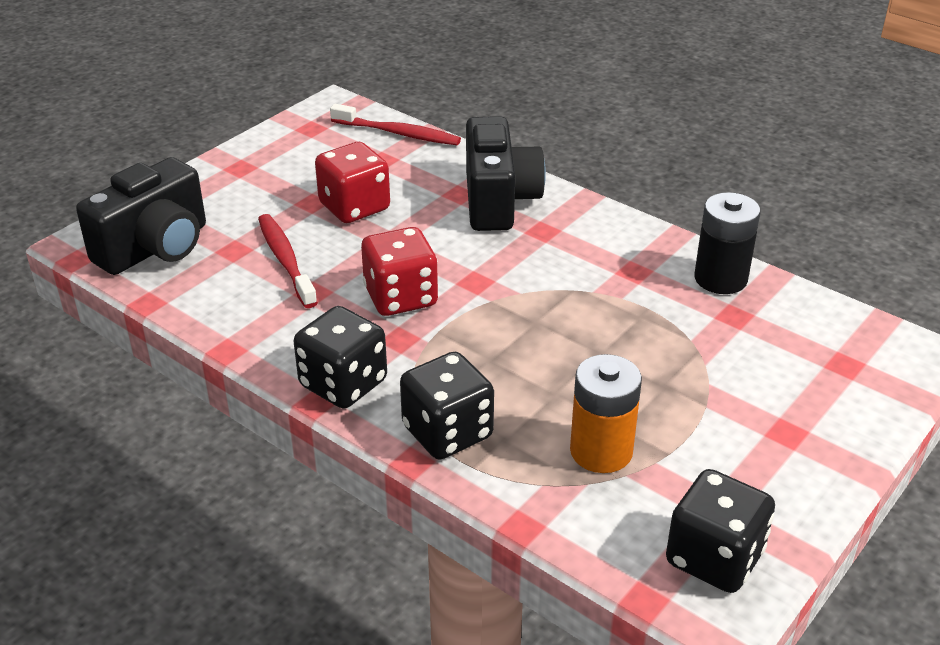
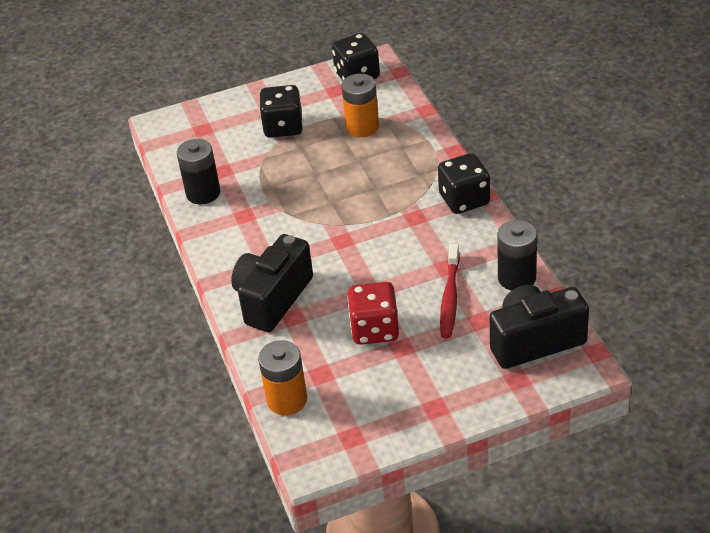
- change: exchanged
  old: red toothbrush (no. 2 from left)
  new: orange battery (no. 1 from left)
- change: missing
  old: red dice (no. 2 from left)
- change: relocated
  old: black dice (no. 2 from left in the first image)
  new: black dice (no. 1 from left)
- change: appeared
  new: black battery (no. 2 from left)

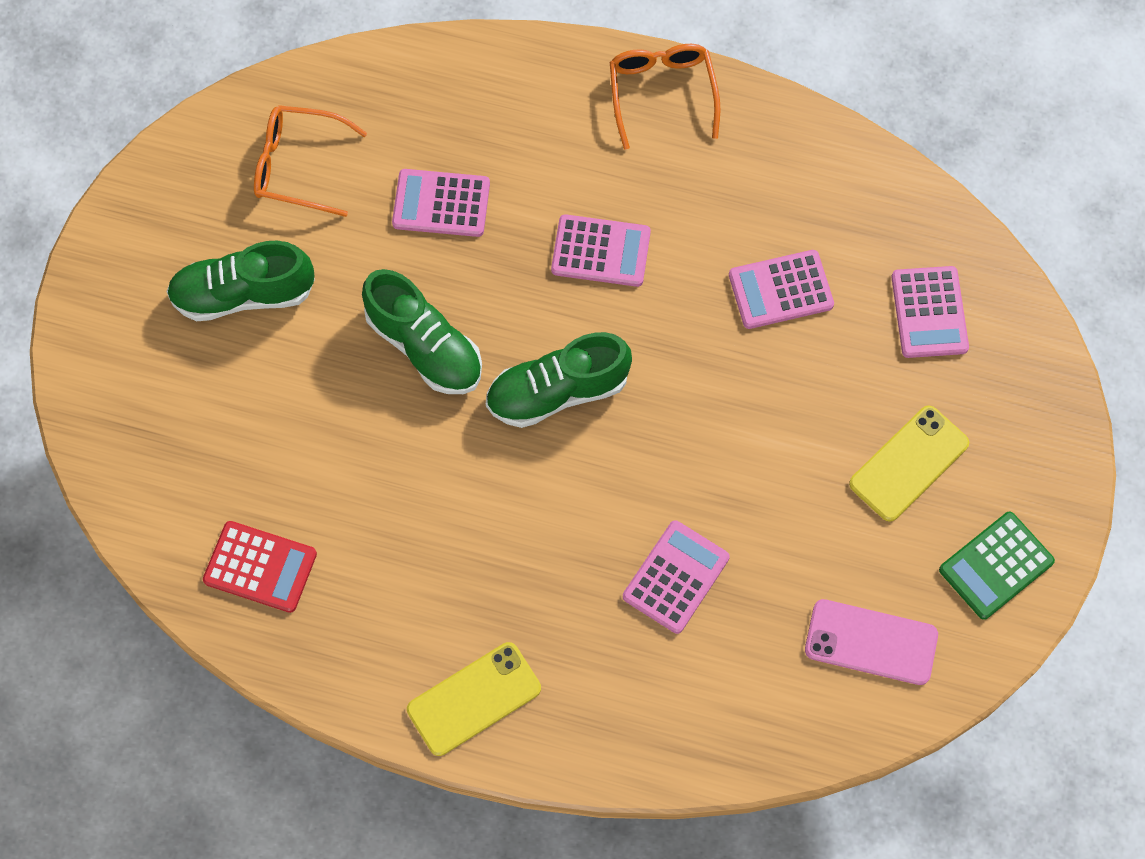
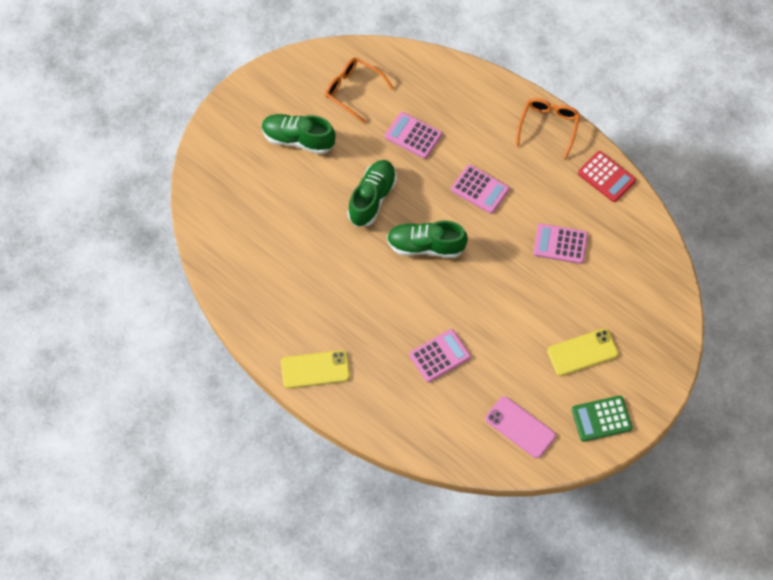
- change: missing
  old: pink calculator (no. 5 from left)
- change: spun
  old: green shoe (no. 2 from left)
  degrees: -135
- change: relocated
  old: red calculator

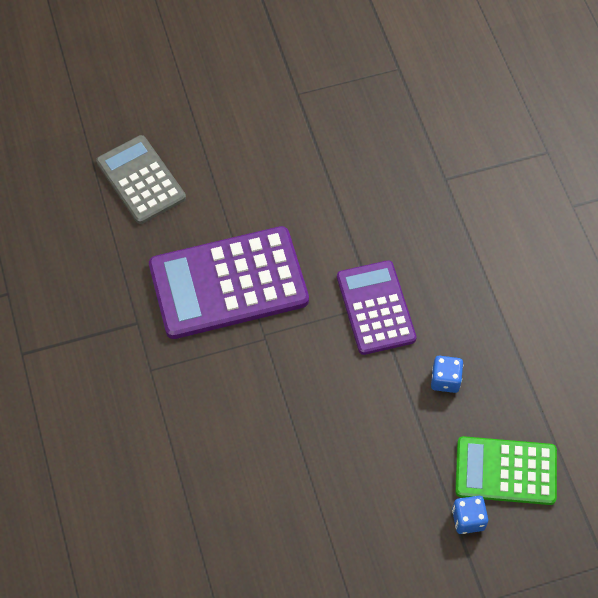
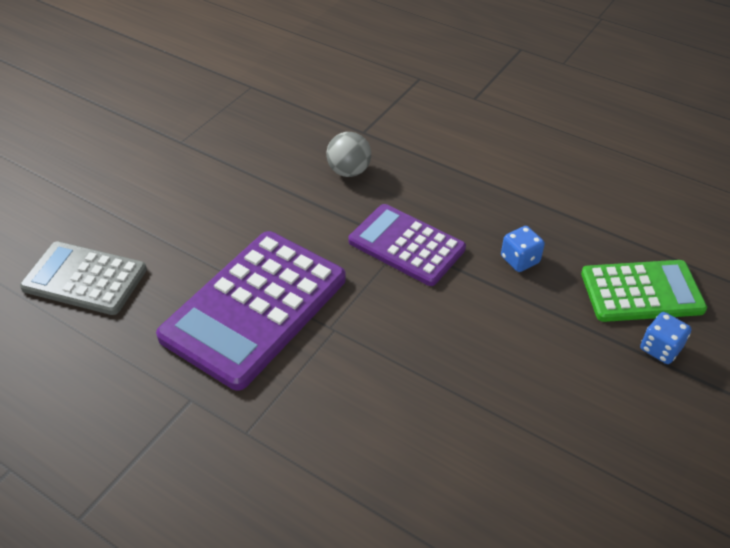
- change: spun
  old: green calculator
  degrees: -150
- change: appeared
  new: grey ball

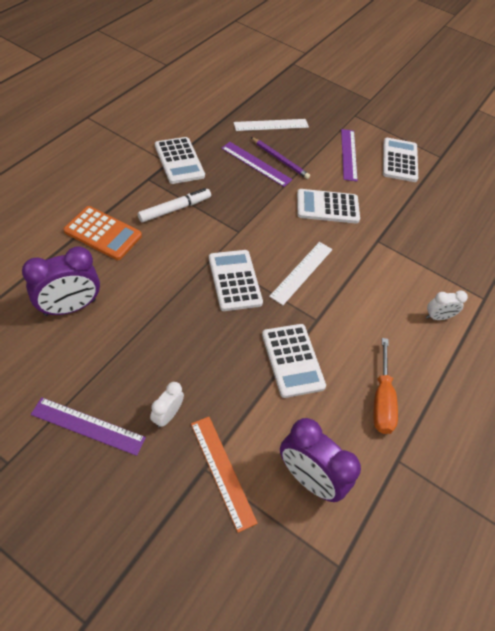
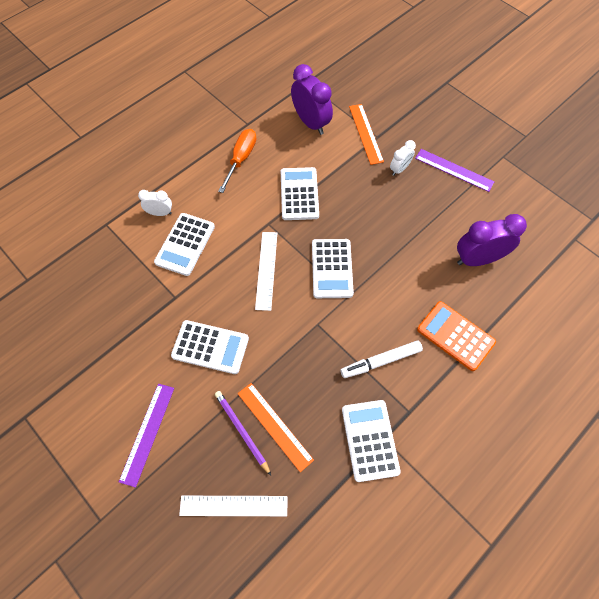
- change: relocated
  old: white calculator (no. 5 from left in the first image)
  new: white calculator (no. 1 from left)
- change: colour
  old: purple ruler (no. 2 from left)
  new: orange ruler (no. 1 from left)
- change: spun
  old: white ruler (no. 2 from left)
  degrees: -45

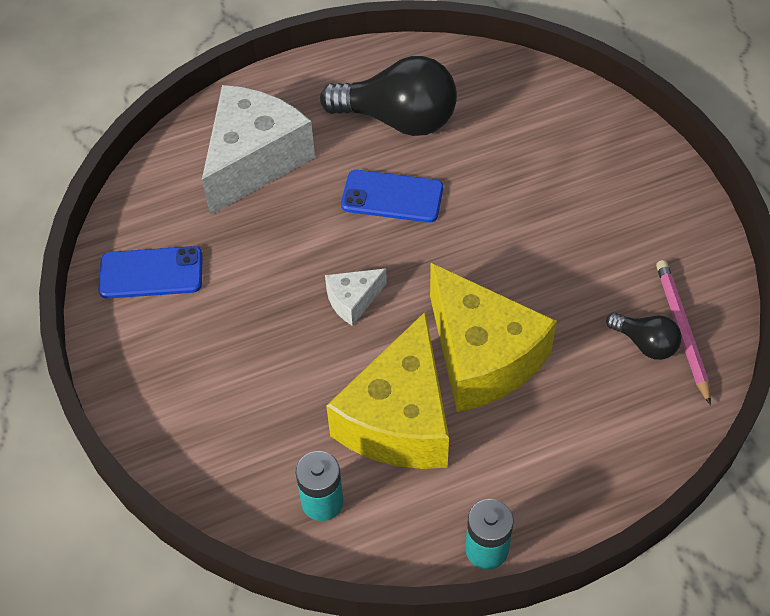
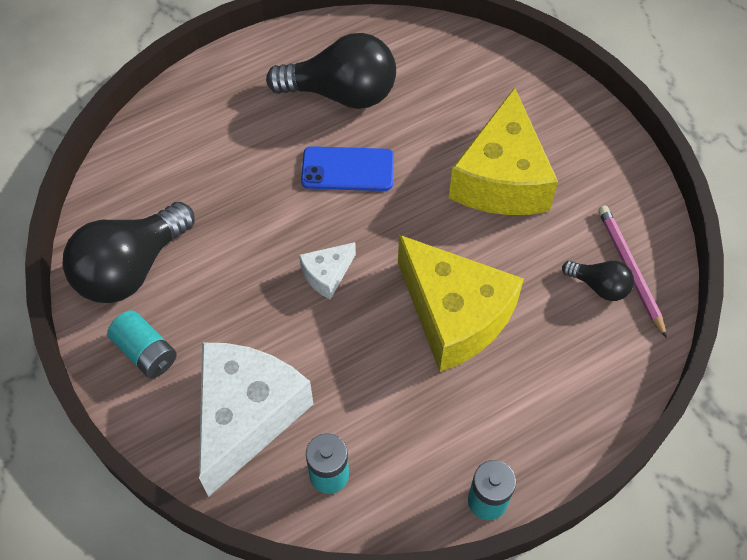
- change: relocated
  old: white cheese (no. 1 from left)
- change: exchanged
  old: blue phone (no. 1 from left)
  new: black light bulb (no. 1 from left)
- change: relocated
  old: yellow cheese (no. 1 from left in the first image)
  new: yellow cheese (no. 2 from left)
- change: appeared
  new: turquoise battery (no. 1 from left)

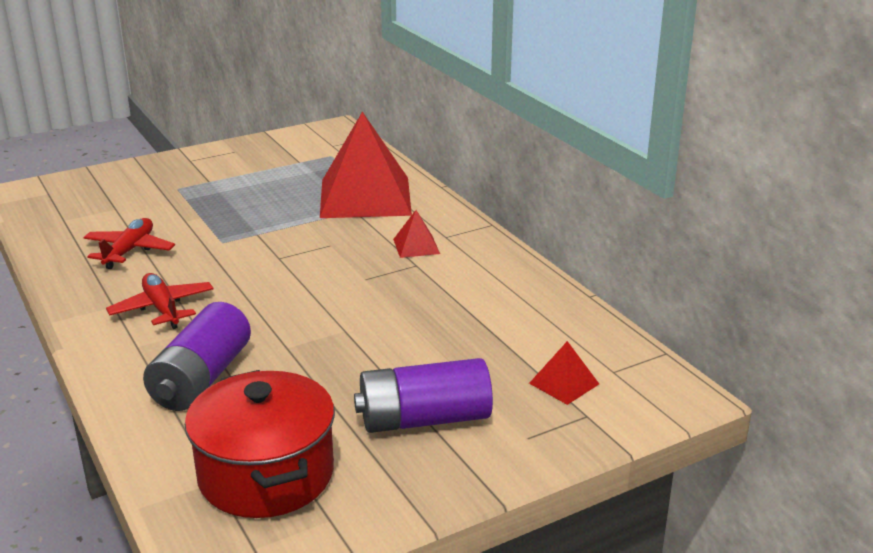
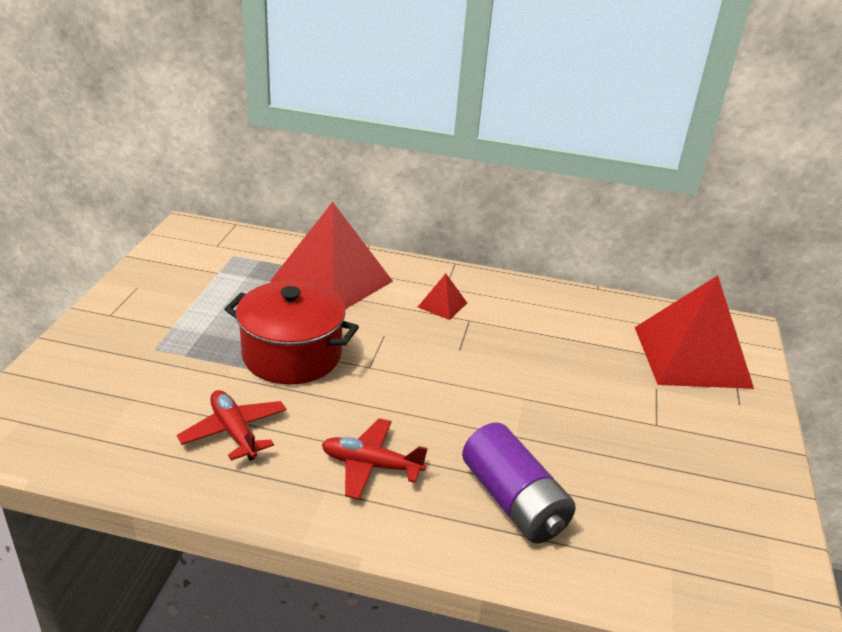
- change: size
  old: red pyramid (no. 3 from left)
  factor: 2.41
- change: missing
  old: purple battery (no. 2 from left)
- change: relocated
  old: red pot

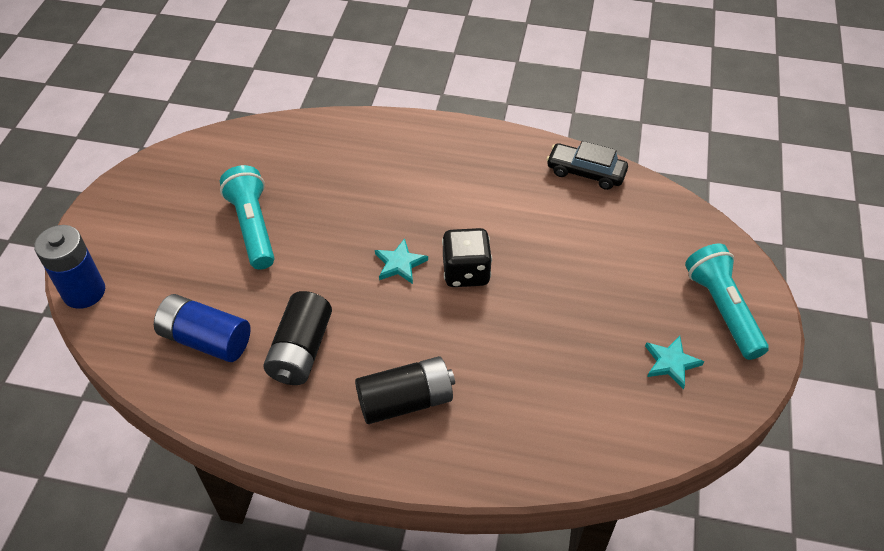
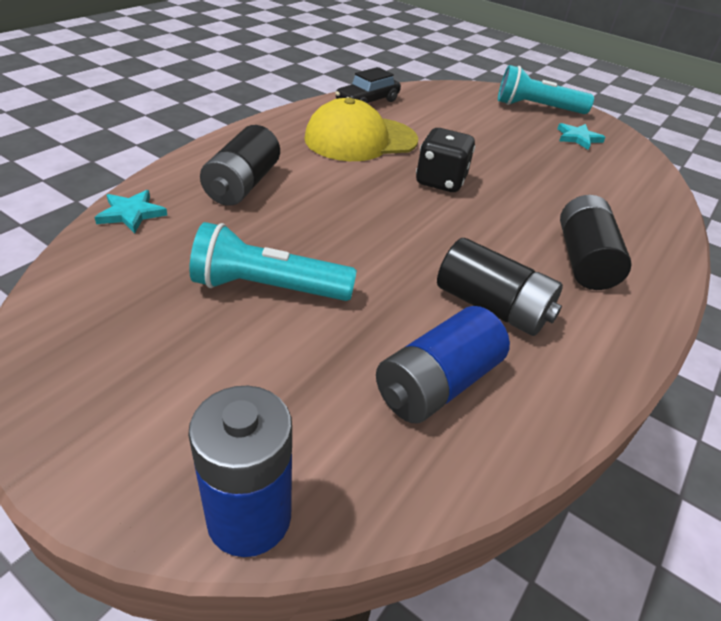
- change: relocated
  old: turquoise star (no. 1 from left)
- change: appeared
  new: yellow cap
- change: appeared
  new: black battery (no. 1 from left)

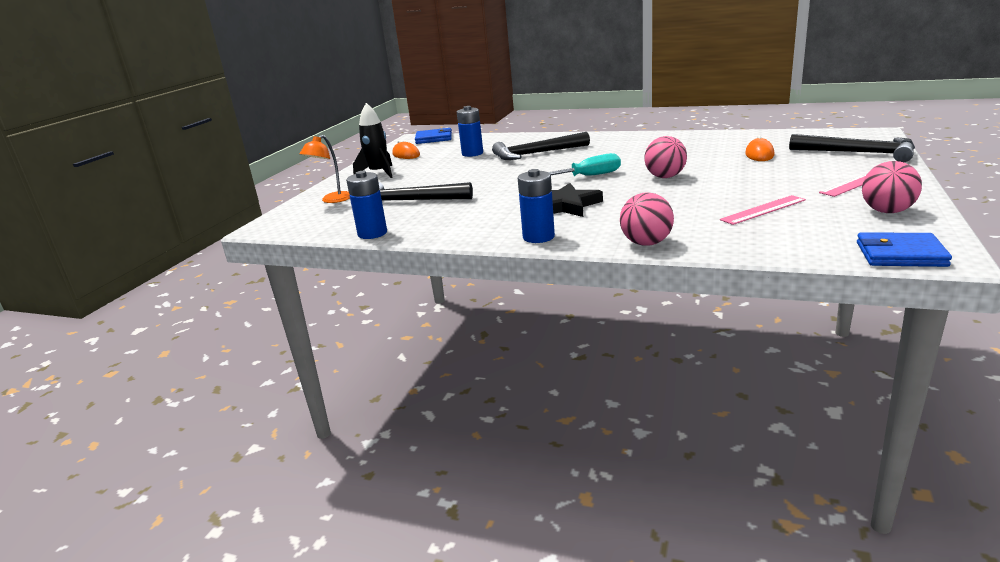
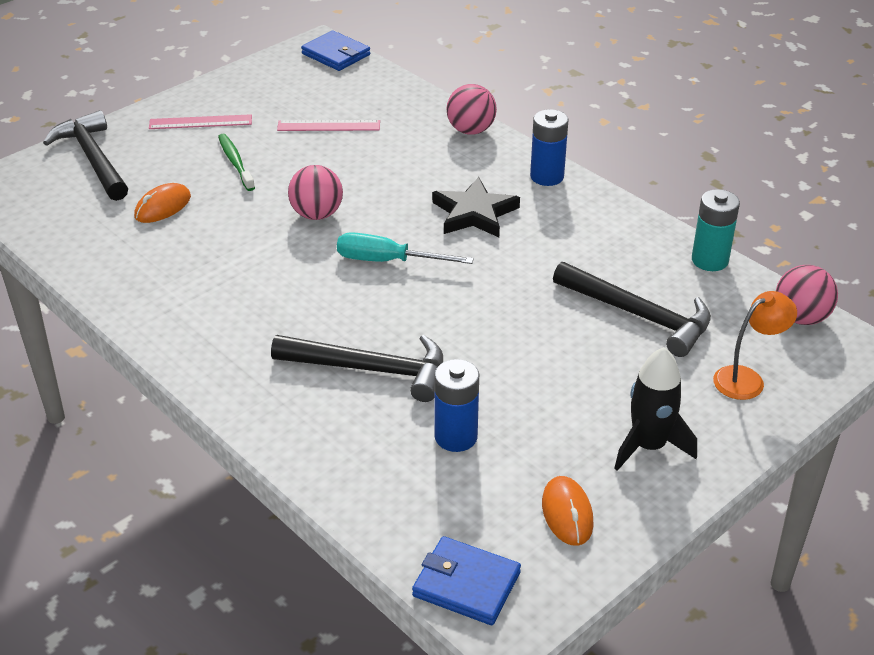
- change: relocated
  old: pink ball (no. 3 from left)
- change: colour
  old: blue battery (no. 1 from left)
  new: turquoise battery
- change: appeared
  new: green toothbrush

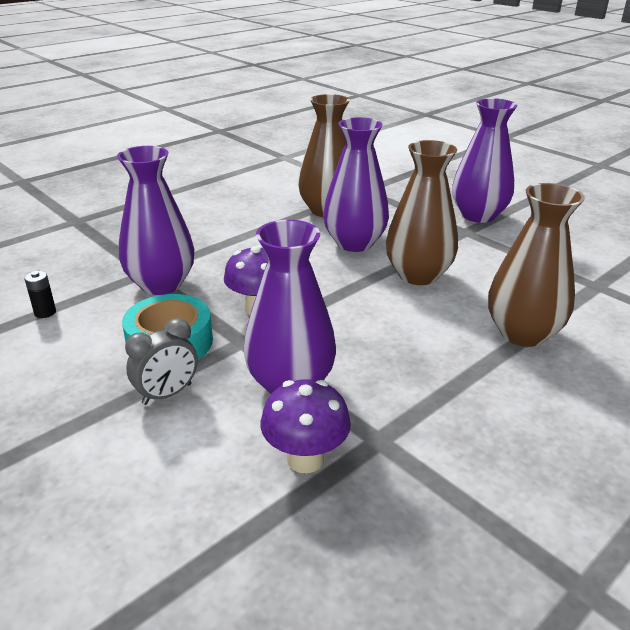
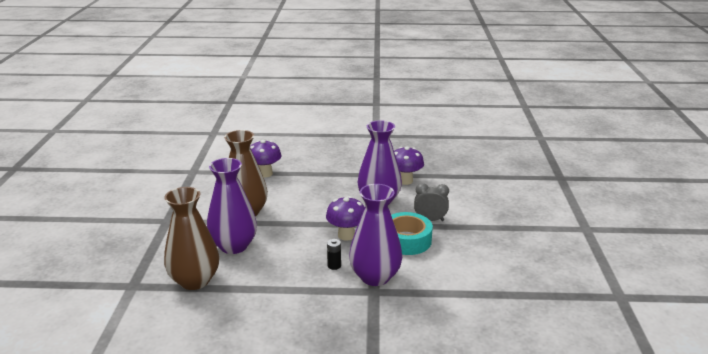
- change: missing
  old: purple vase (no. 4 from left)
- change: exchanged
  old: brown vase (no. 3 from left)
  new: purple mushroom (no. 1 from left)
- change: relocated
  old: black battery

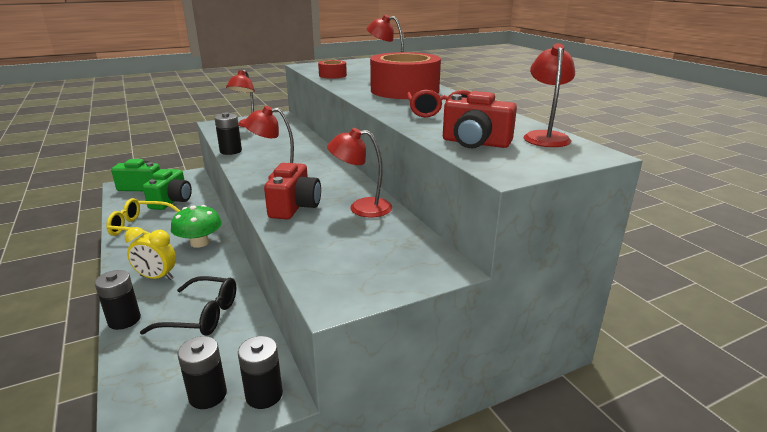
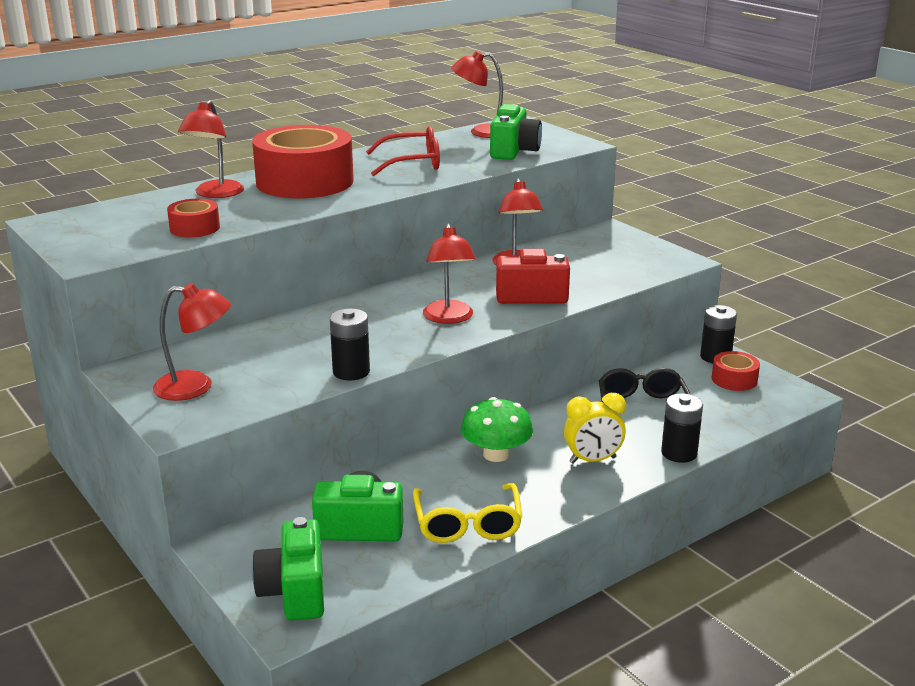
- change: colour
  old: red camera (no. 2 from left)
  new: green camera (no. 3 from left)
- change: spun
  old: yellow clock
  degrees: 75
- change: exchanged
  old: black battery (no. 2 from left)
  new: red tape (no. 3 from left)

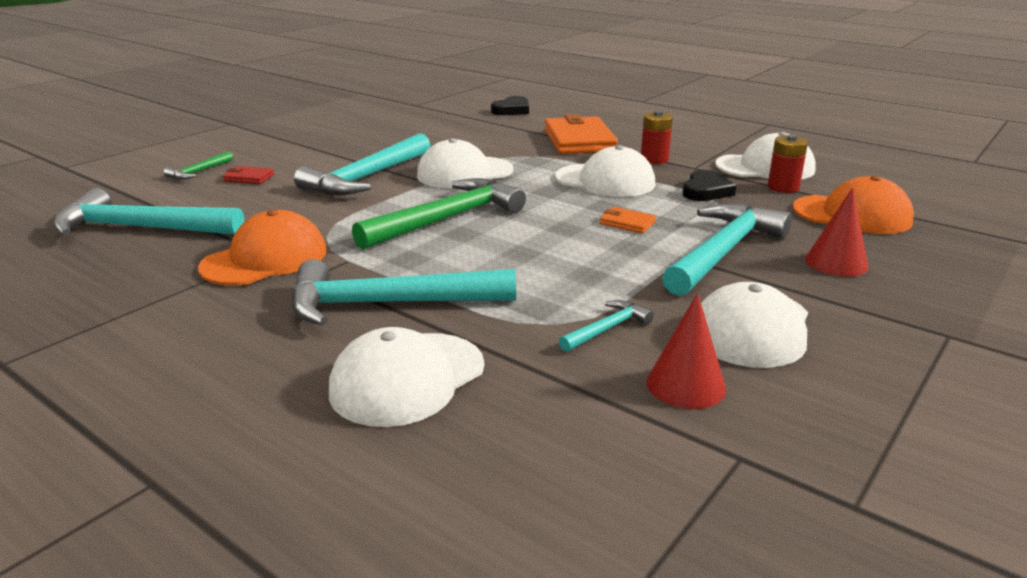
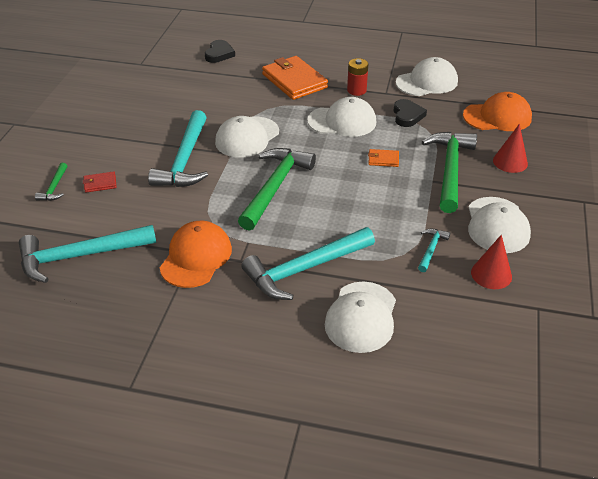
- change: missing
  old: red battery (no. 2 from left)
- change: colour
  old: turquoise hammer (no. 5 from left)
  new: green hammer (no. 3 from left)

